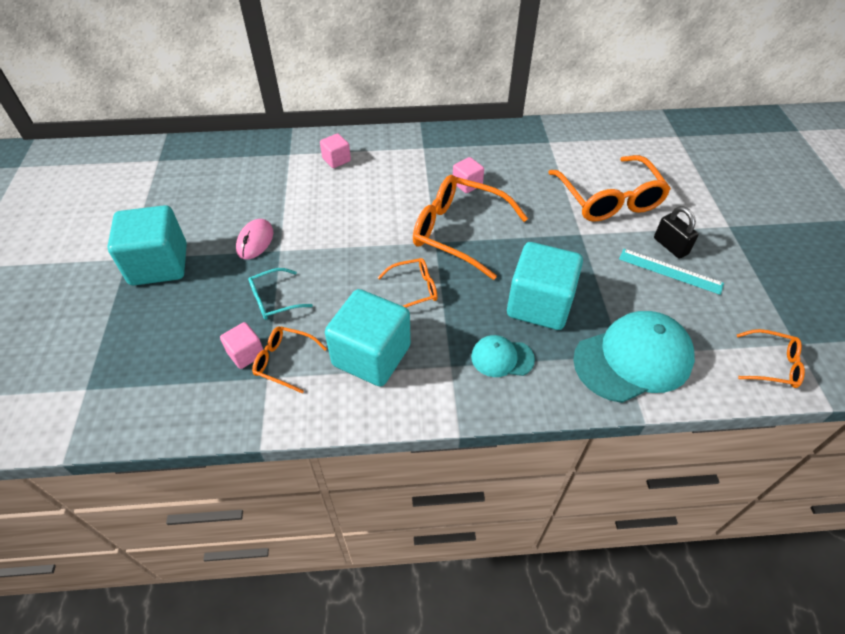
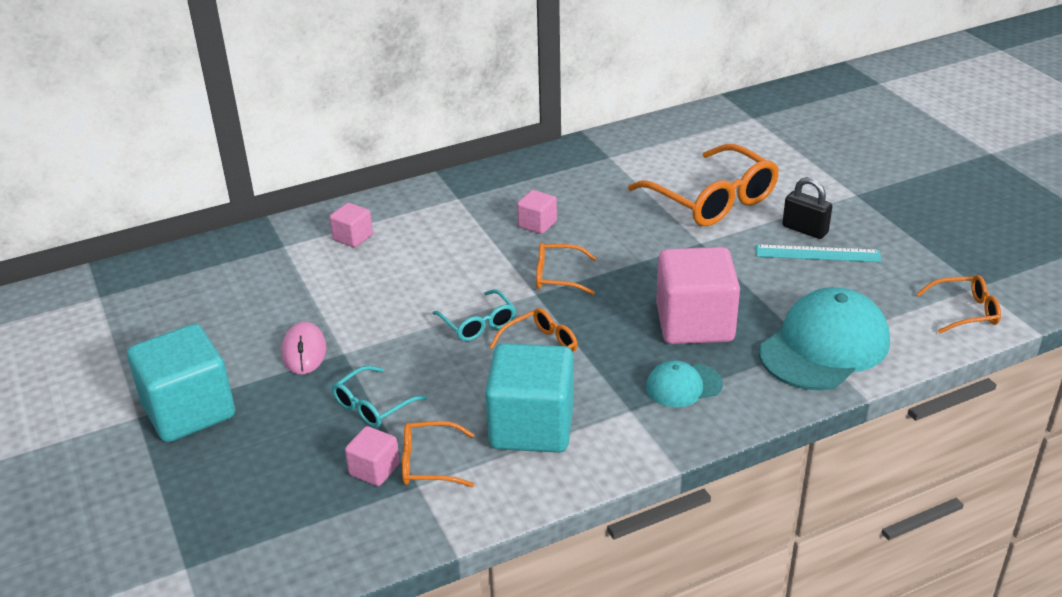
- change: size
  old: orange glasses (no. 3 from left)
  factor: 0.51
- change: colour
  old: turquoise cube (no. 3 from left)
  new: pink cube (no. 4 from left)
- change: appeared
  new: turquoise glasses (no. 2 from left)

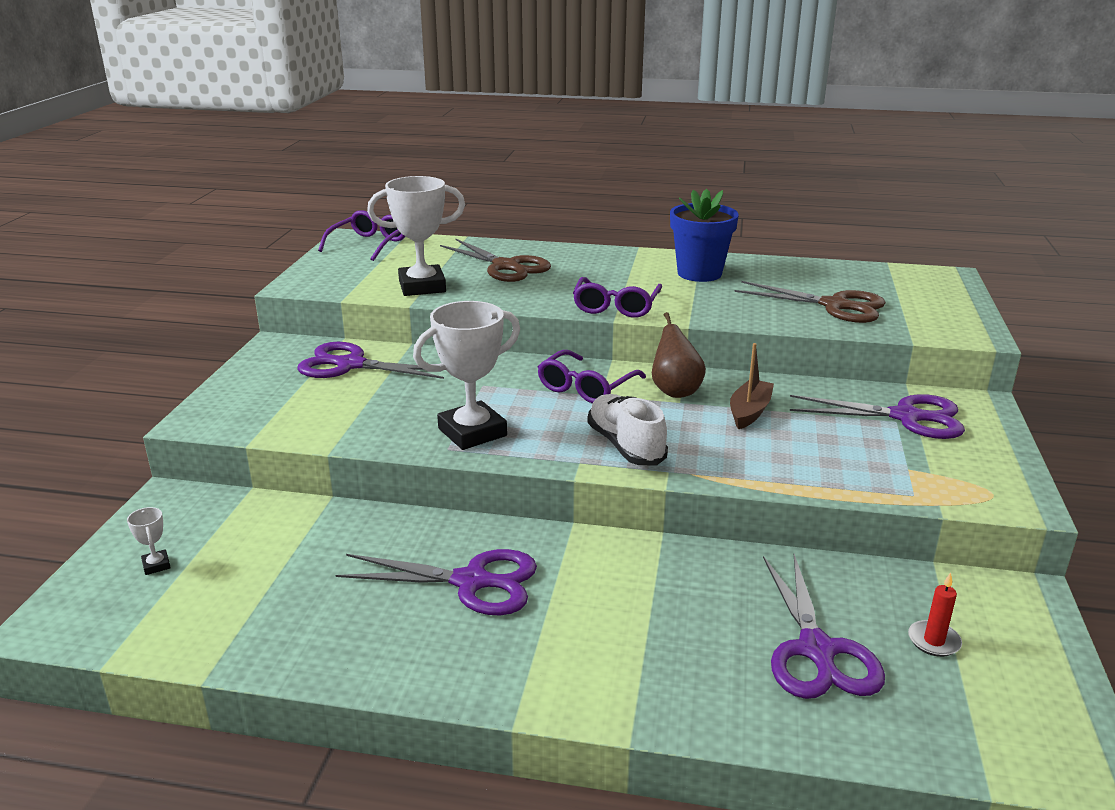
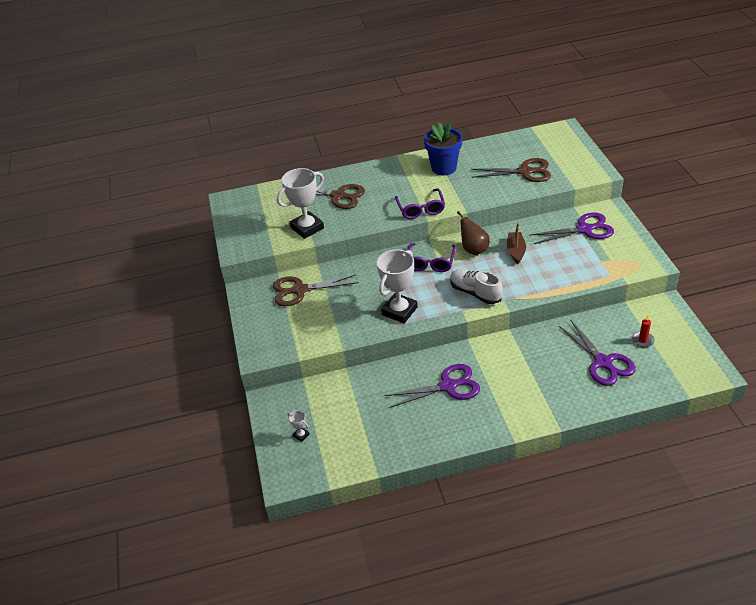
- change: missing
  old: purple glasses (no. 1 from left)
- change: colour
  old: purple scissors (no. 1 from left)
  new: brown scissors (no. 1 from left)

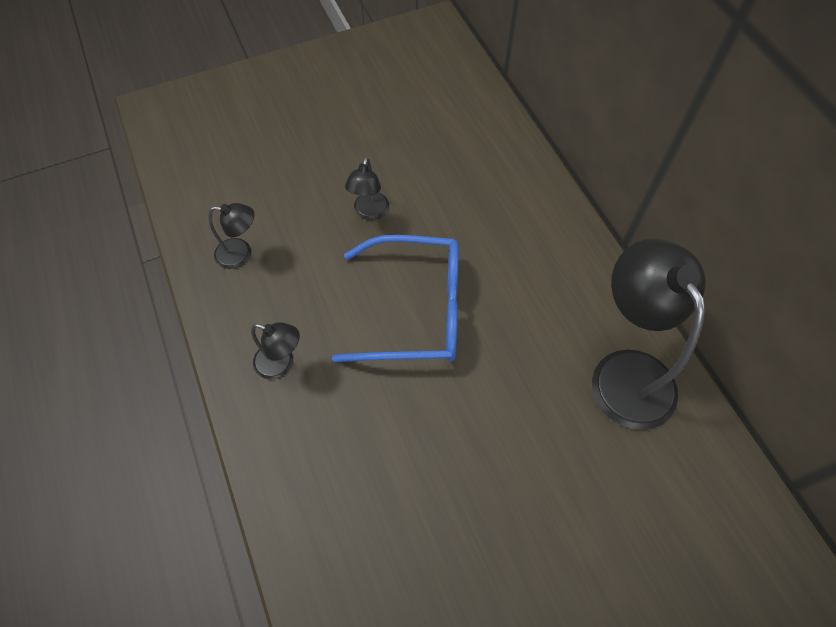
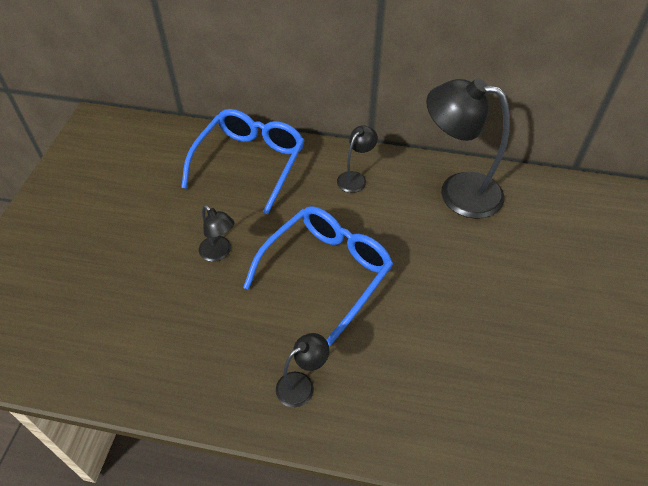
- change: relocated
  old: black lamp (no. 1 from left in the first image)
  new: black lamp (no. 3 from left)
- change: appeared
  new: blue glasses (no. 1 from left)

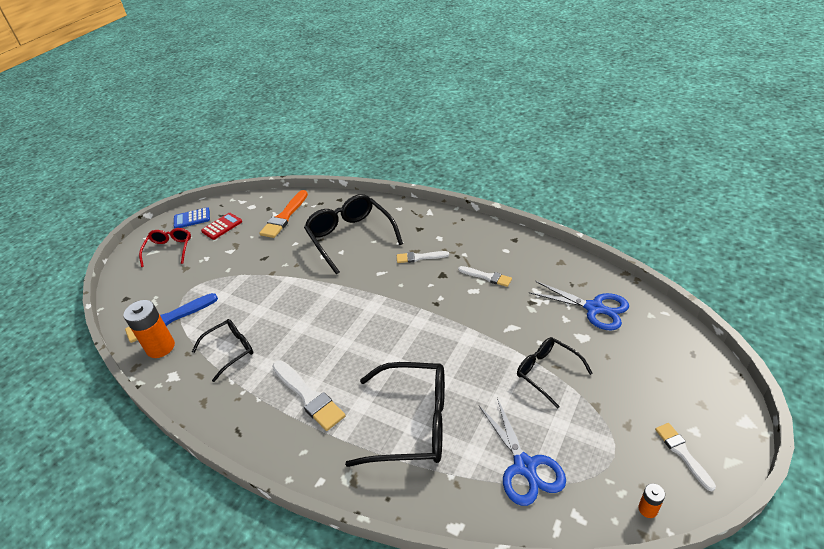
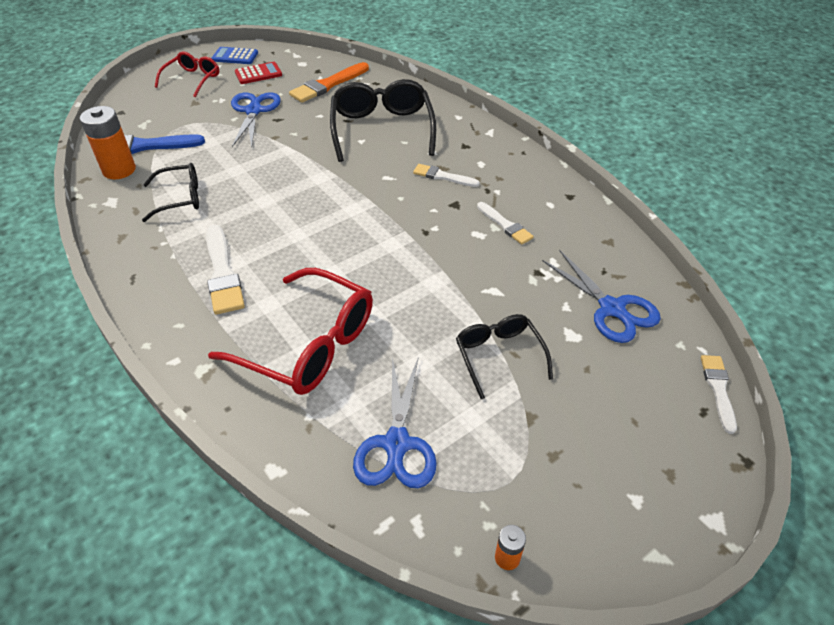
- change: colour
  old: black glasses (no. 3 from left)
  new: red glasses (no. 2 from left)
- change: relocated
  old: white brush (no. 4 from left)
- change: appeared
  new: blue scissors (no. 1 from left)

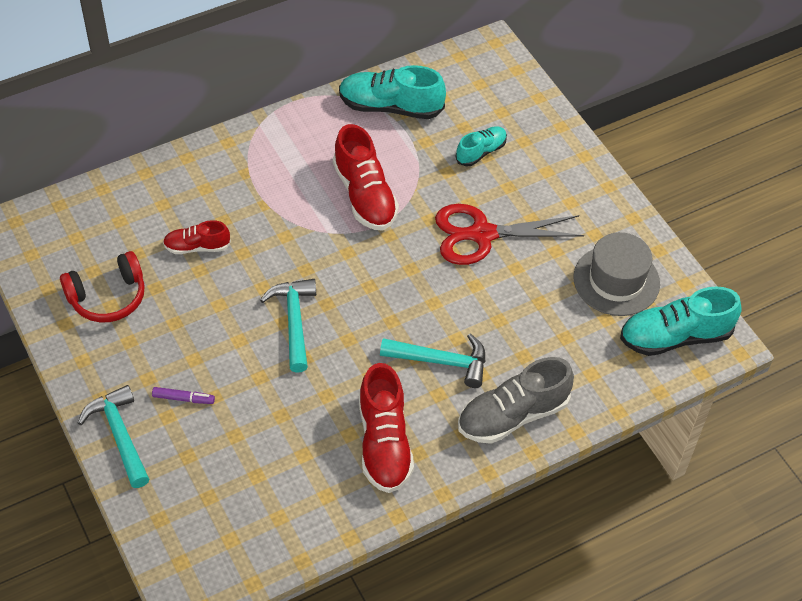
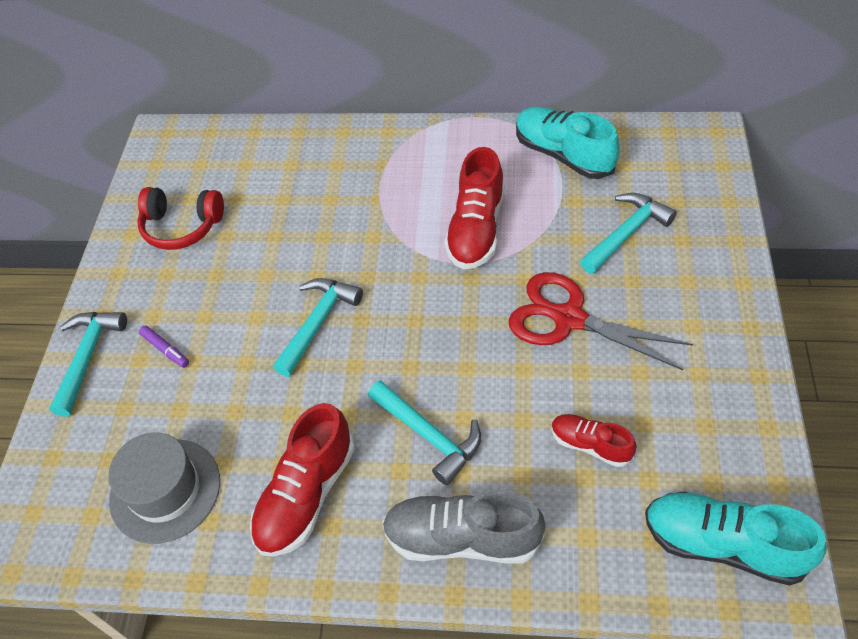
- change: exchanged
  old: turquoise shoe (no. 2 from left)
  new: turquoise hammer (no. 4 from left)
- change: relocated
  old: red shoe (no. 1 from left in the first image)
  new: red shoe (no. 3 from left)
- change: relocated
  old: grey hat

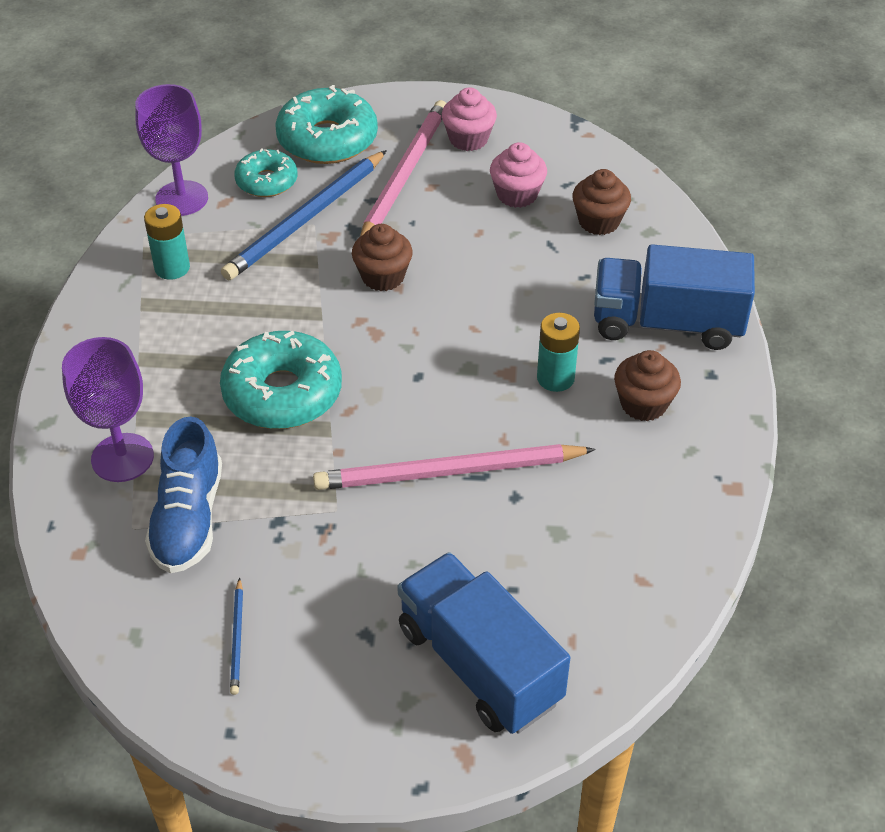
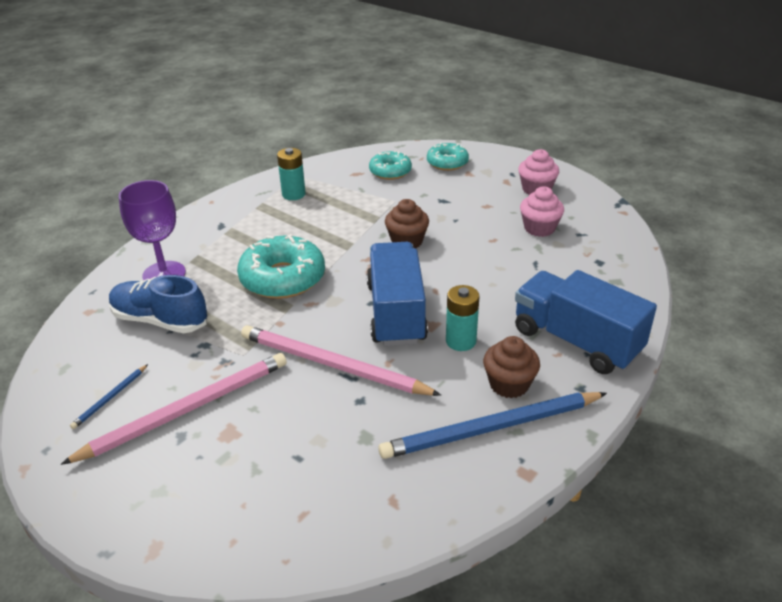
- change: missing
  old: purple goblet (no. 2 from left)
- change: size
  old: turquoise donut (no. 3 from left)
  factor: 0.6
- change: relocated
  old: pink pencil (no. 1 from left)
- change: relocated
  old: blue pencil (no. 2 from left)
- change: missing
  old: brown cupcake (no. 2 from left)
- change: spun
  old: blue shoe
  degrees: 75
- change: relocated
  old: blue truck (no. 1 from left)

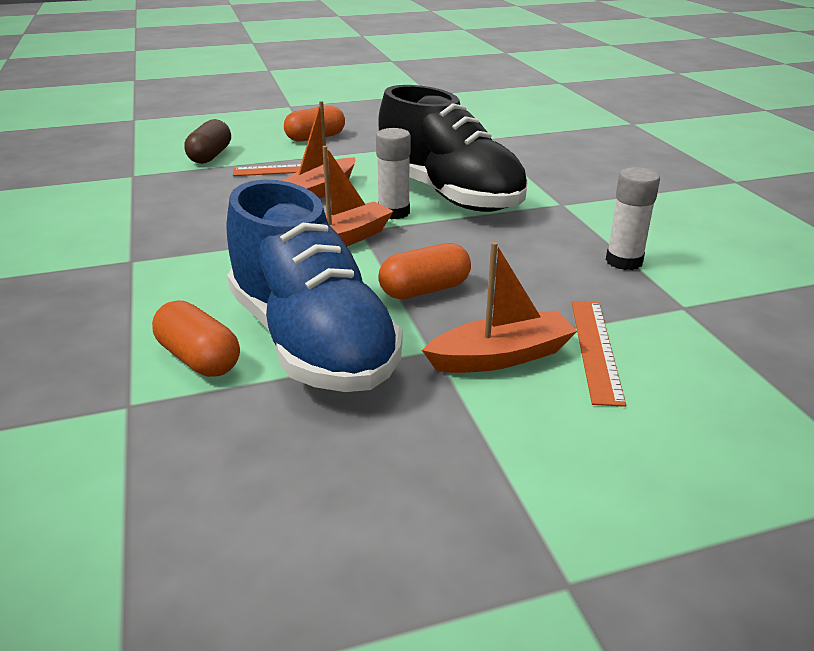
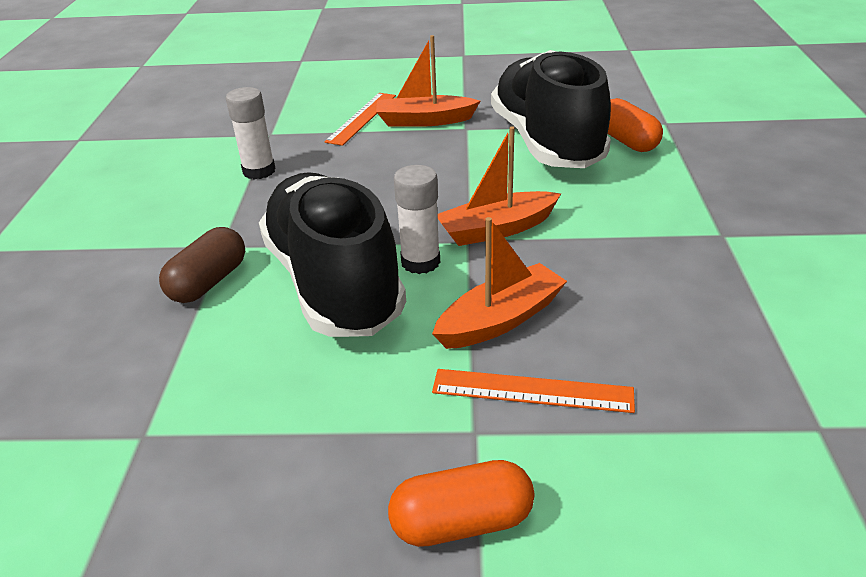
- change: relocated
  old: brown capsule
- change: colour
  old: blue shoe
  new: black shoe (no. 2 from left)
- change: missing
  old: orange capsule (no. 3 from left)

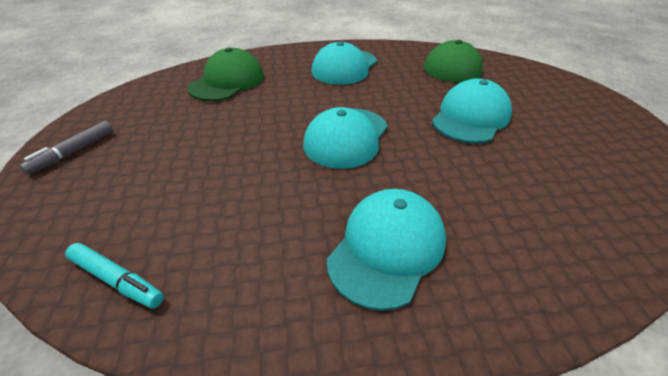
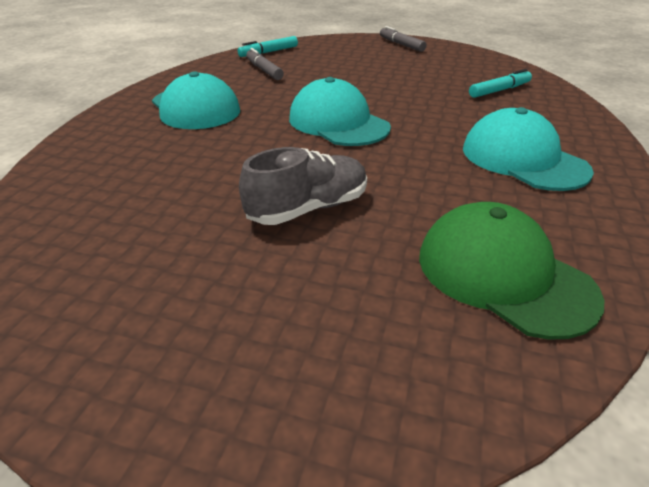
- change: exchanged
  old: green cap (no. 1 from left)
  new: turquoise marker (no. 2 from left)
- change: exchanged
  old: turquoise cap (no. 4 from left)
  new: grey shoe
- change: appeared
  new: grey marker (no. 1 from left)

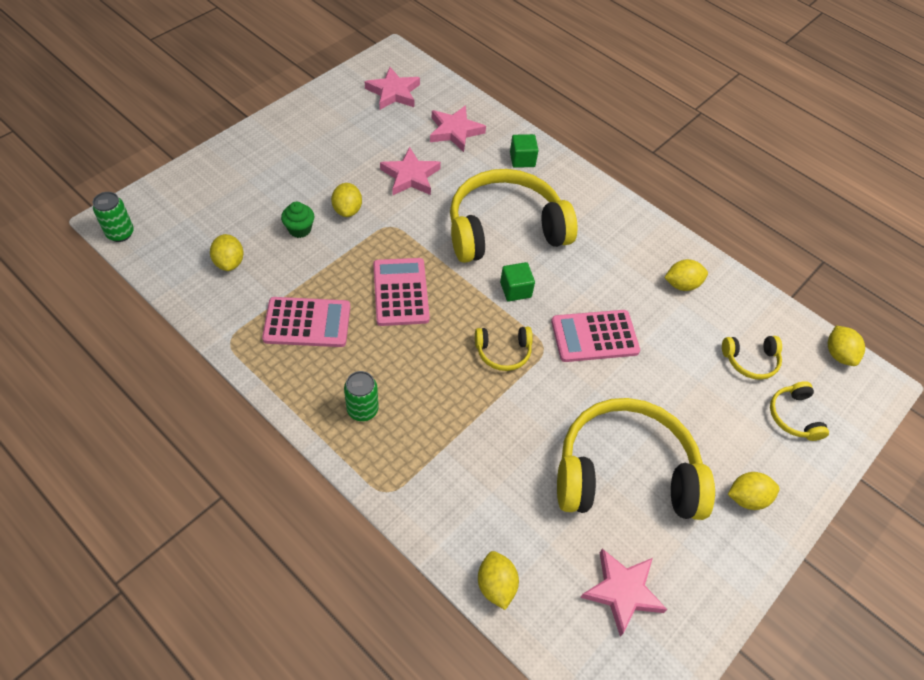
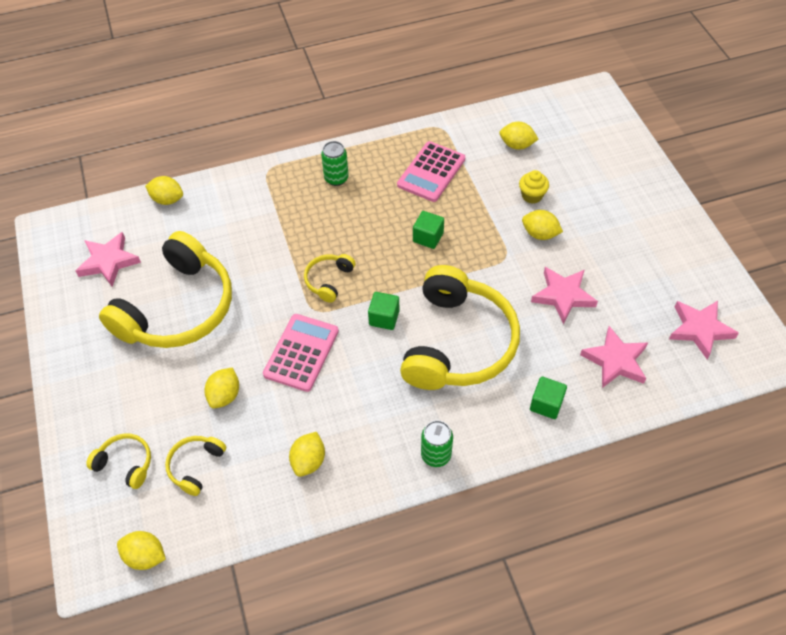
- change: relocated
  old: green can (no. 1 from left in the first image)
  new: green can (no. 2 from left)
- change: colour
  old: green cupcake
  new: yellow cupcake
- change: exchanged
  old: pink calculator (no. 2 from left)
  new: green cube (no. 2 from left)
- change: relocated
  old: yellow lemon (no. 5 from left in the first image)
  new: yellow lemon (no. 3 from left)

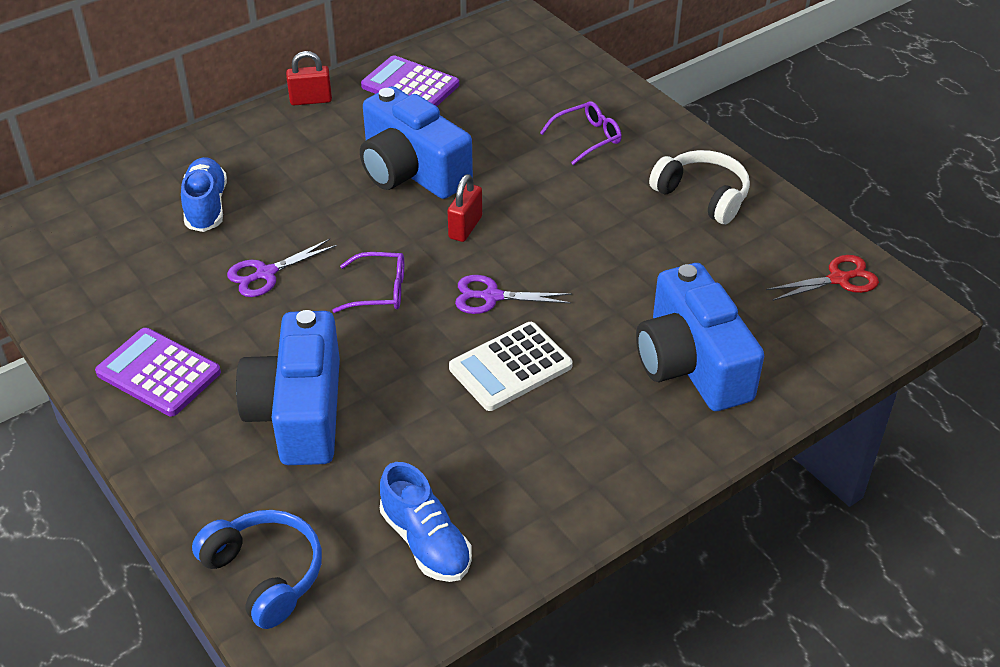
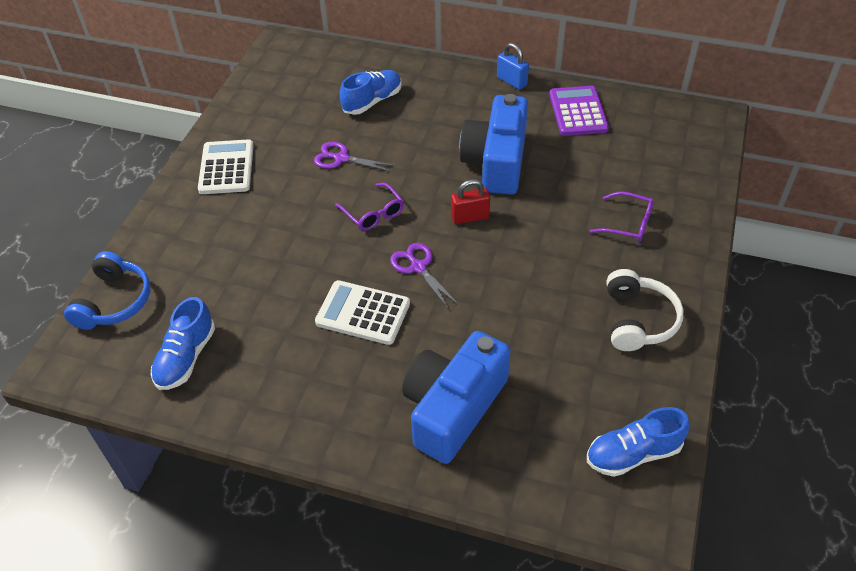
- change: colour
  old: red padlock (no. 1 from left)
  new: blue padlock
- change: exchanged
  old: red scissors
  new: blue shoe (no. 3 from left)
- change: missing
  old: blue camera (no. 1 from left)
- change: colour
  old: purple calculator (no. 1 from left)
  new: white calculator (no. 1 from left)

